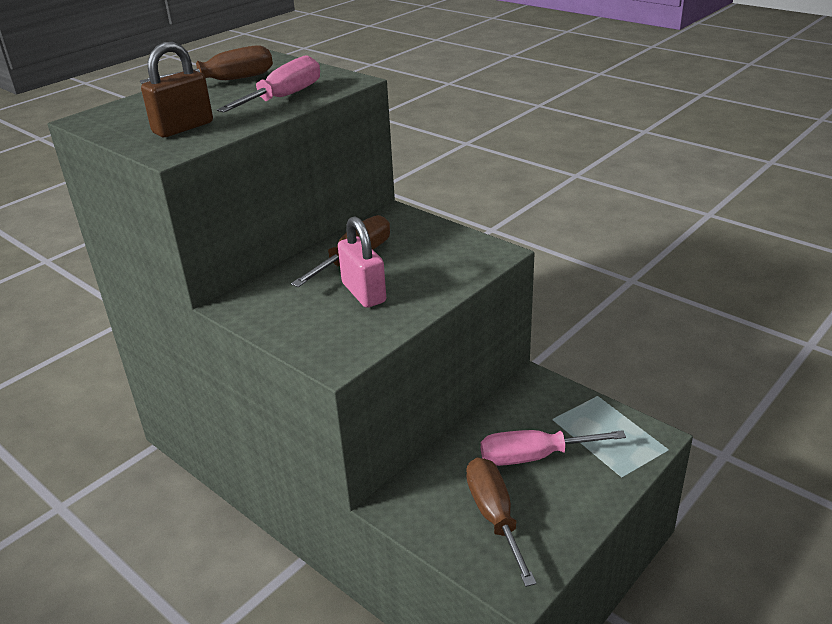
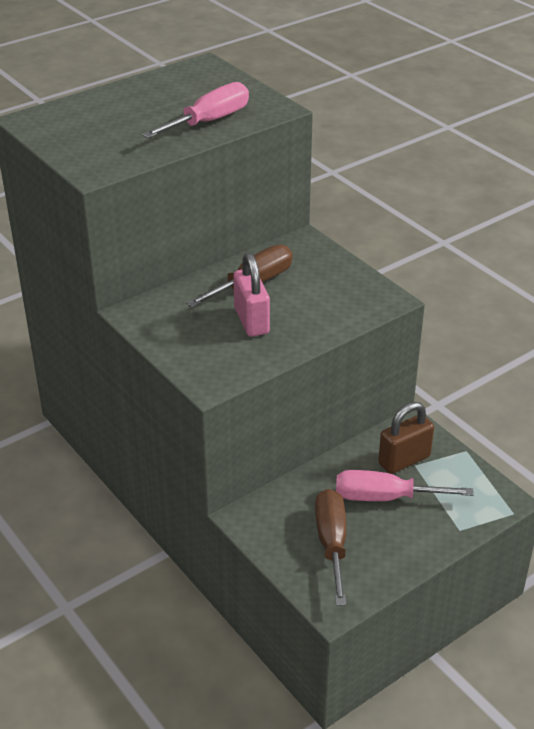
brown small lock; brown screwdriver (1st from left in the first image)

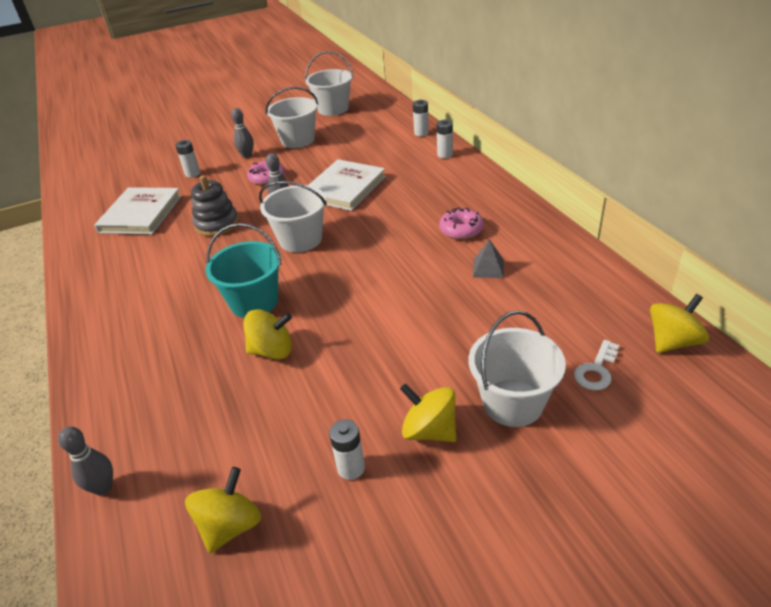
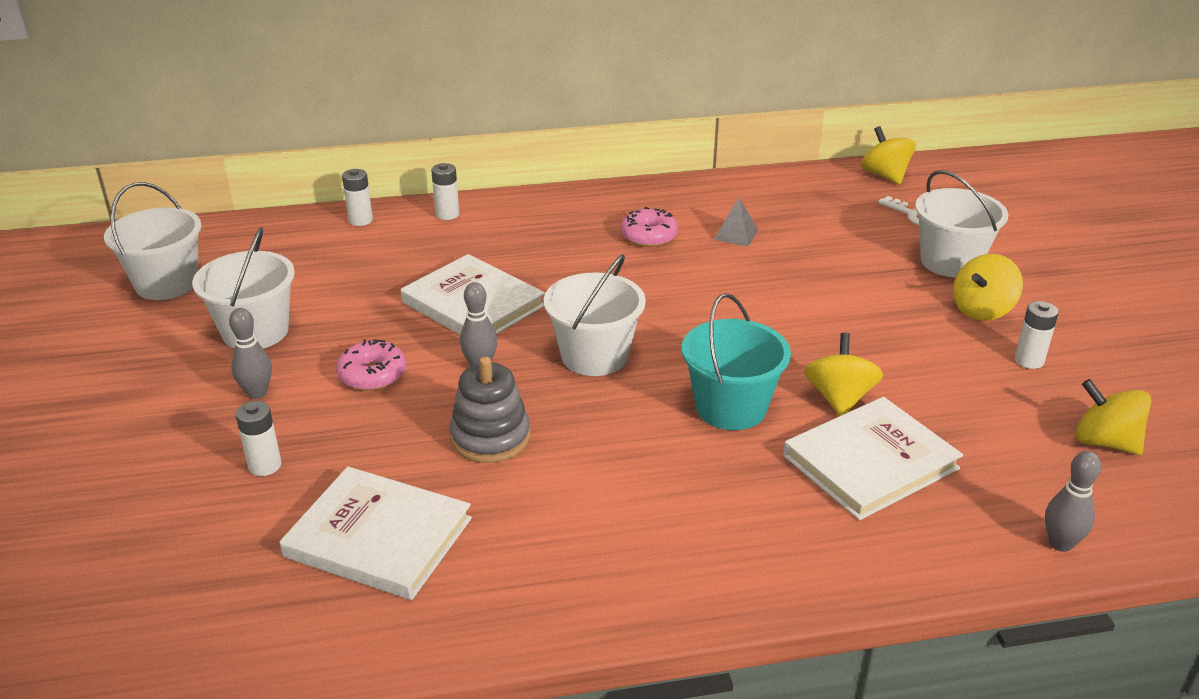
pure white hardback (3rd from left)

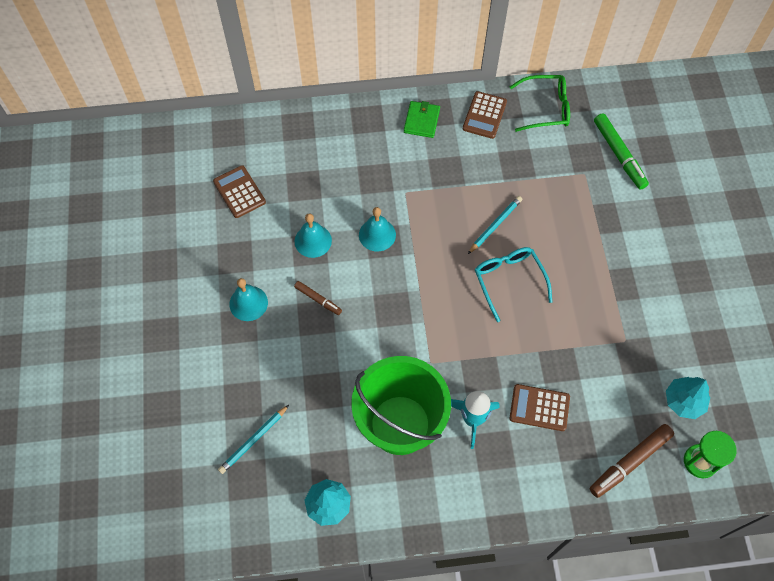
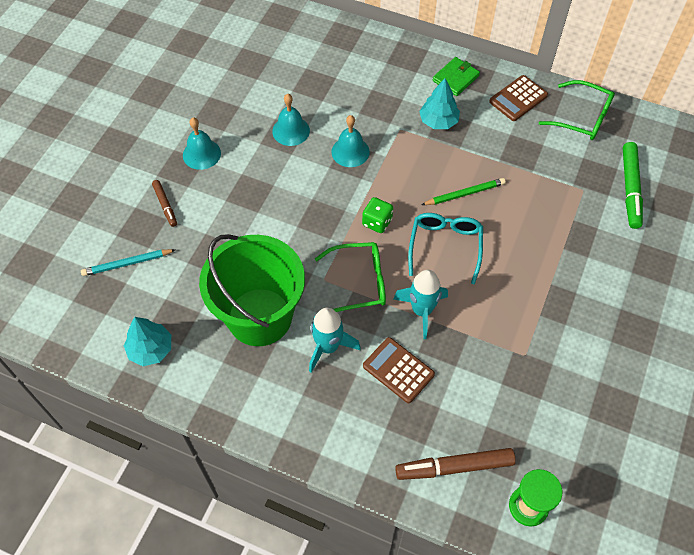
brown marker (1st from left); leaf-green spectacles (1st from left); leaf-green die; turquoise toy rocket (2nd from left); turquoise toy tree (2nd from left); leaf-green lead pencil; brown pocket calculator (1st from left in the first image)

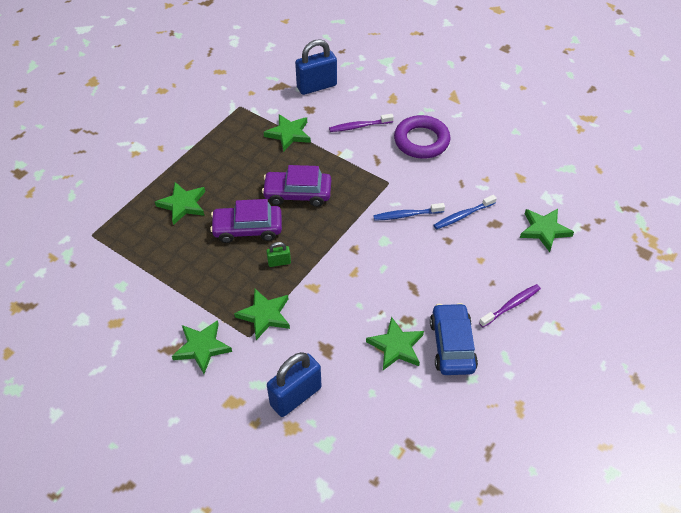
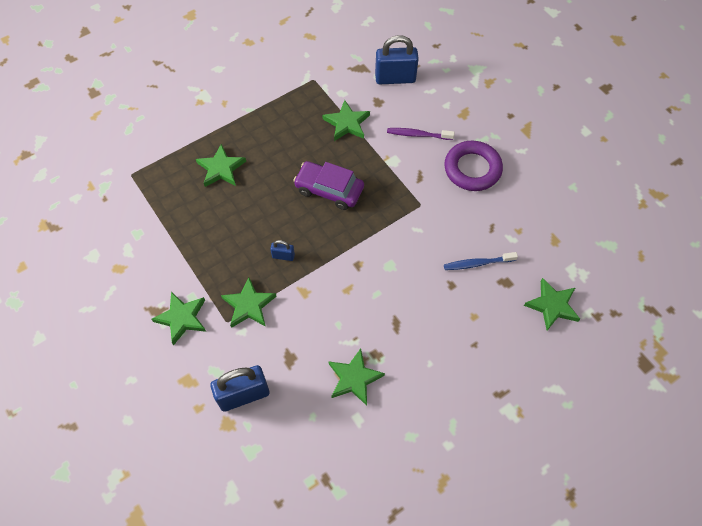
royal blue small lock (2nd from left); royal purple automobile (1st from left in the first image); royal blue tooth brush (1st from left in the first image); royal blue automobile; royal purple tooth brush (2nd from left in the first image)

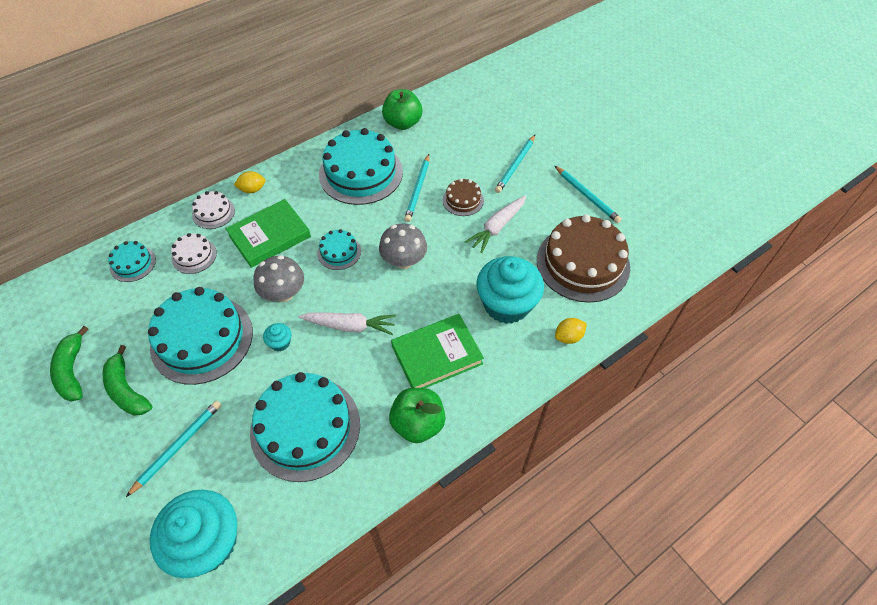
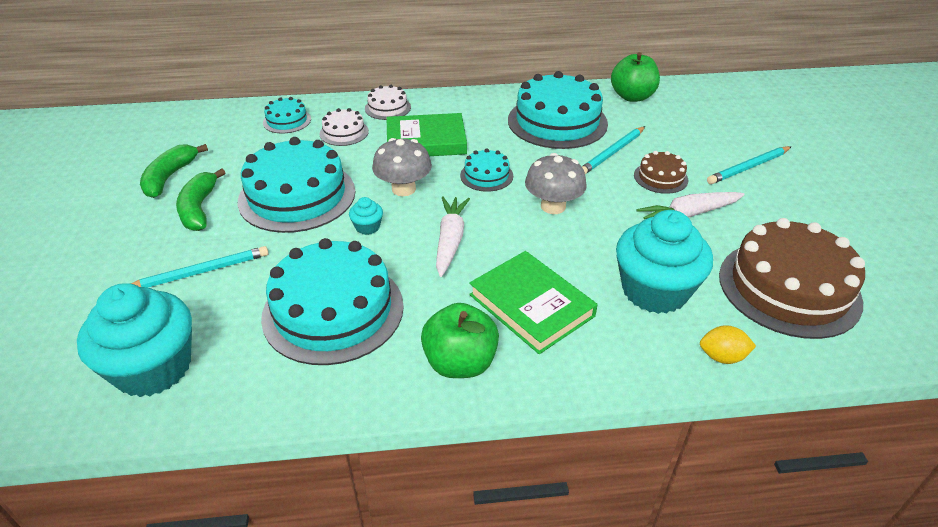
pure white carrot (1st from left); leaf-green hardback (2nd from left); bright yellow lemon (1st from left in the first image); turquoise lead pencil (4th from left in the first image)

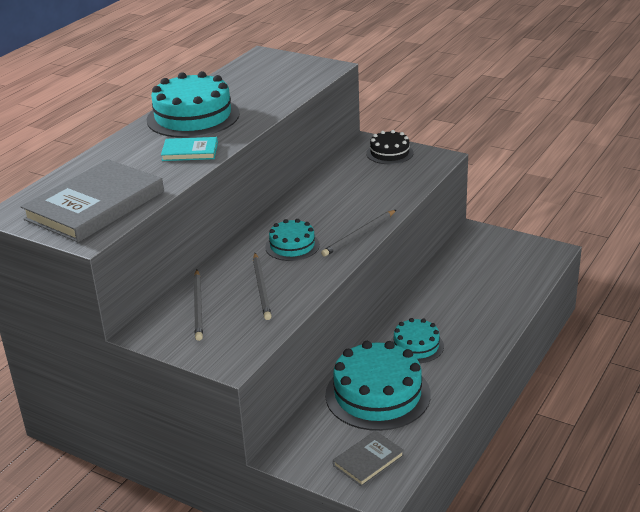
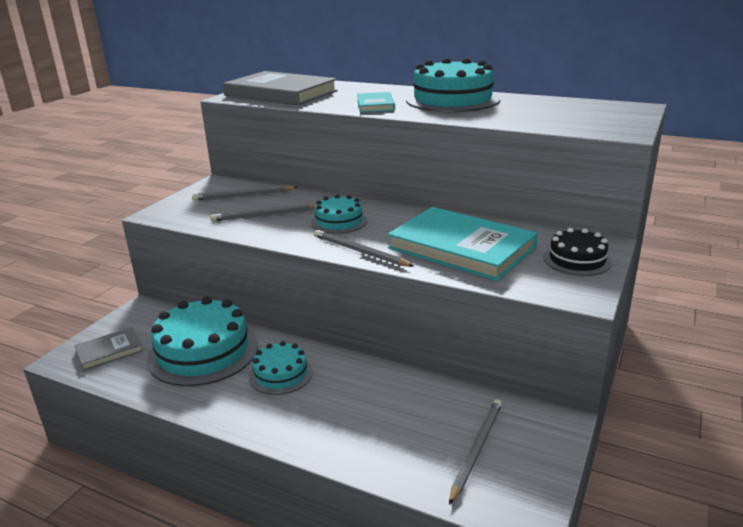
ash-grey hardback (1st from left); turquoise hardback (2nd from left); ash-grey lead pencil (4th from left)

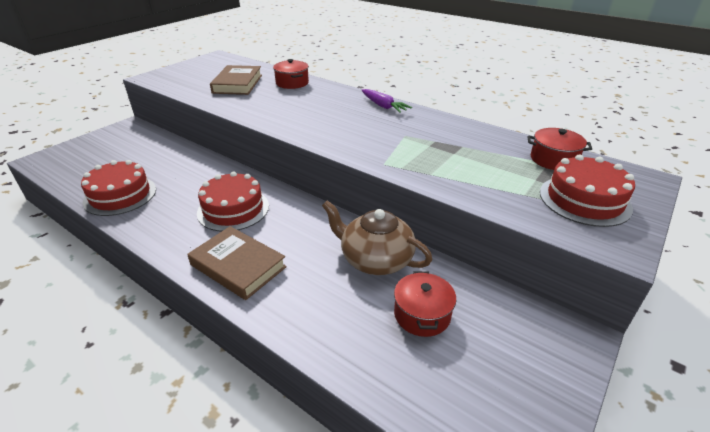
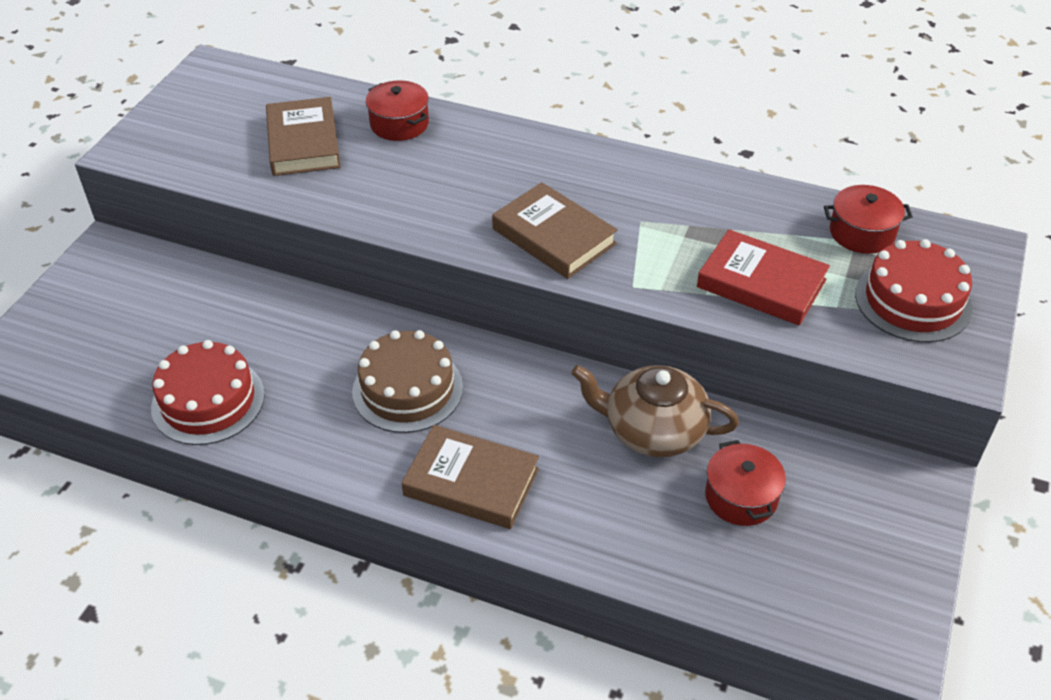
brown layer cake; brown hardback (3rd from left); scarlet hardback; royal purple carrot

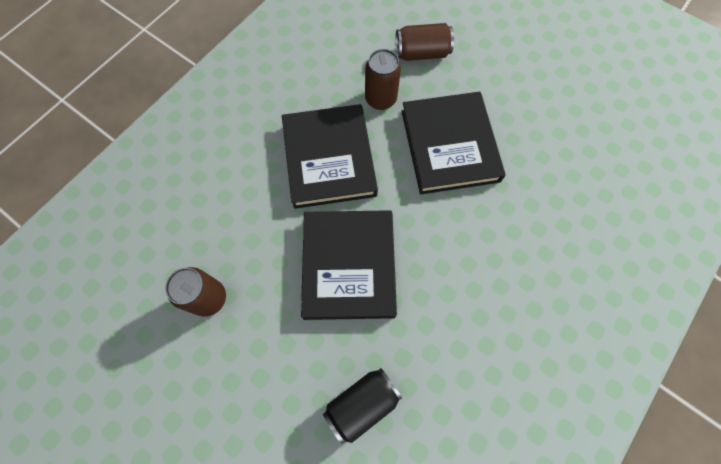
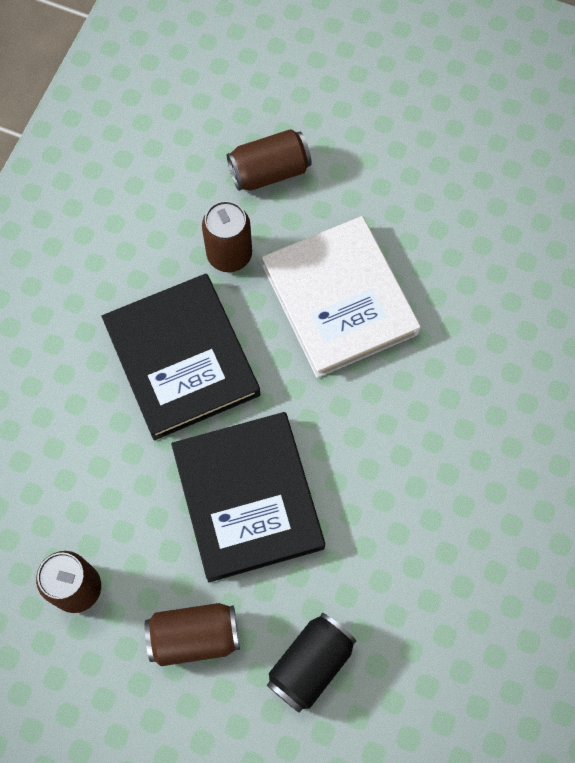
brown can (2nd from left); pure white hardback

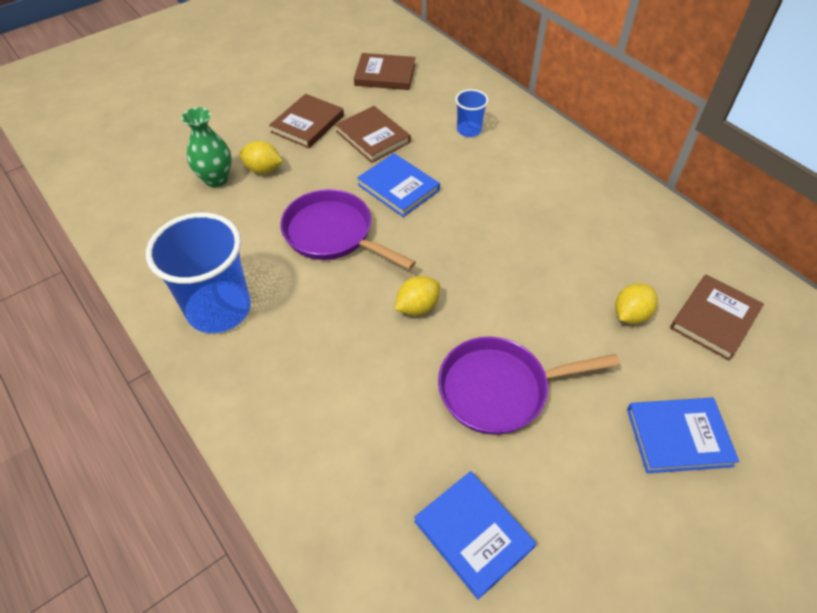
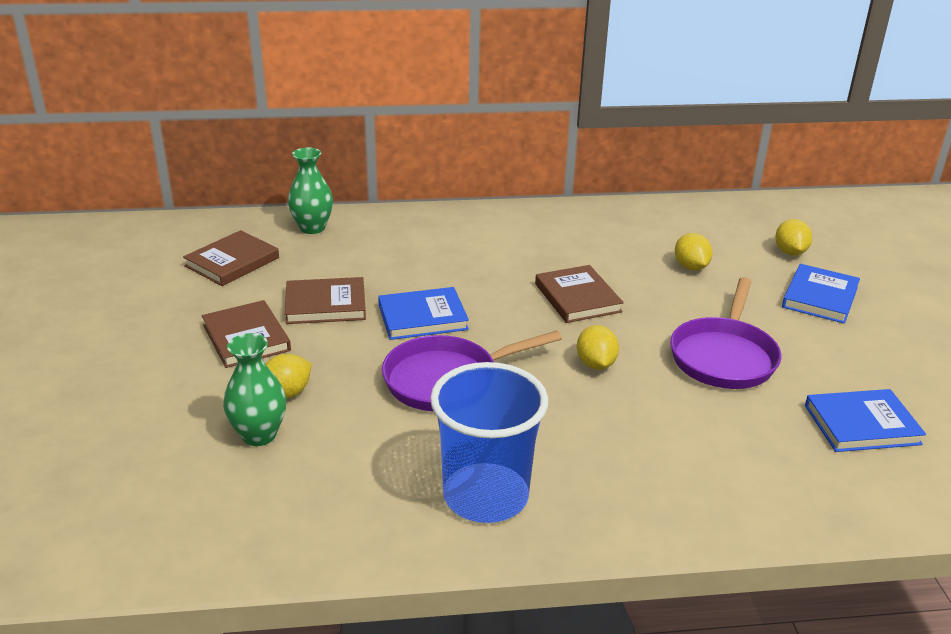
leaf-green tall vase (2nd from left); brown hardback (4th from left); bright yellow lemon (4th from left); royal blue tumbler (2nd from left in the first image)

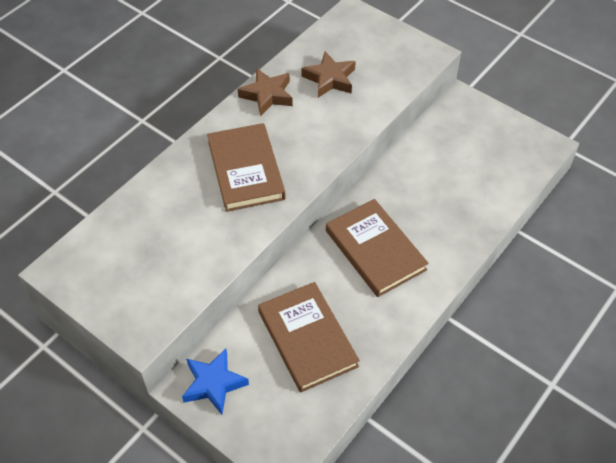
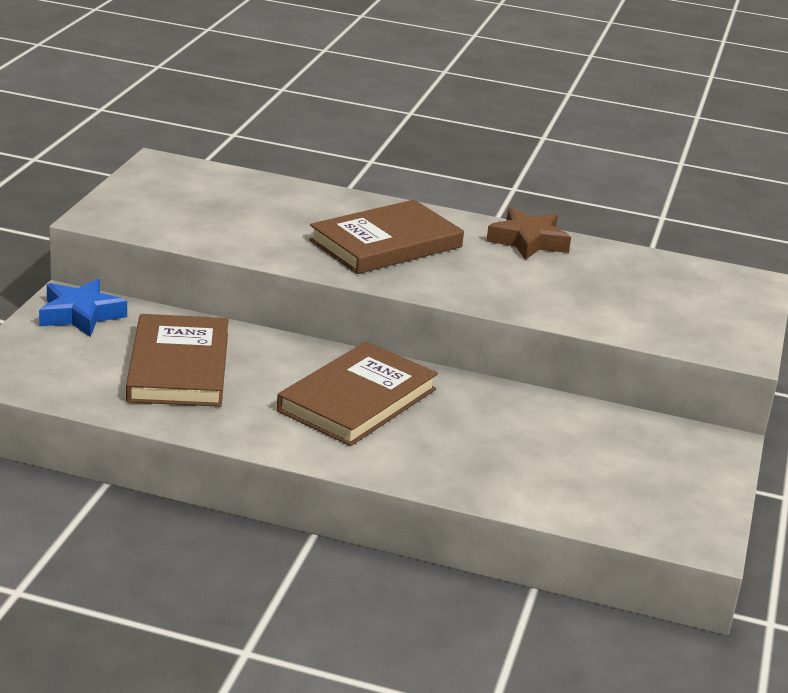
brown hardback (1st from left); brown star shape (2nd from left in the first image)

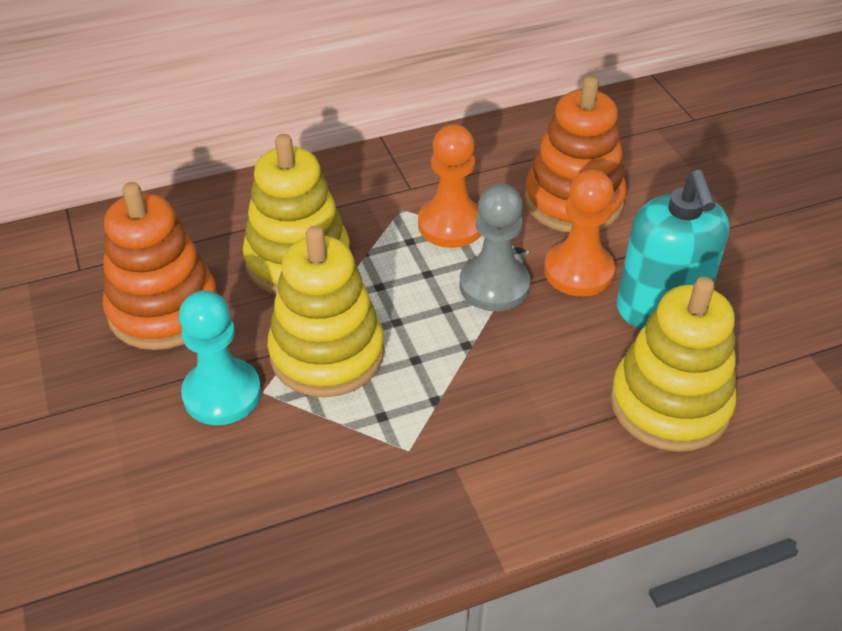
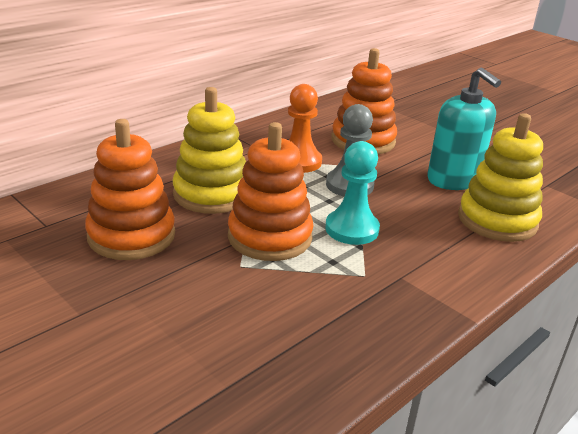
bright orange ring stacker (2nd from left); turquoise pawn; bright orange pawn (2nd from left in the first image)

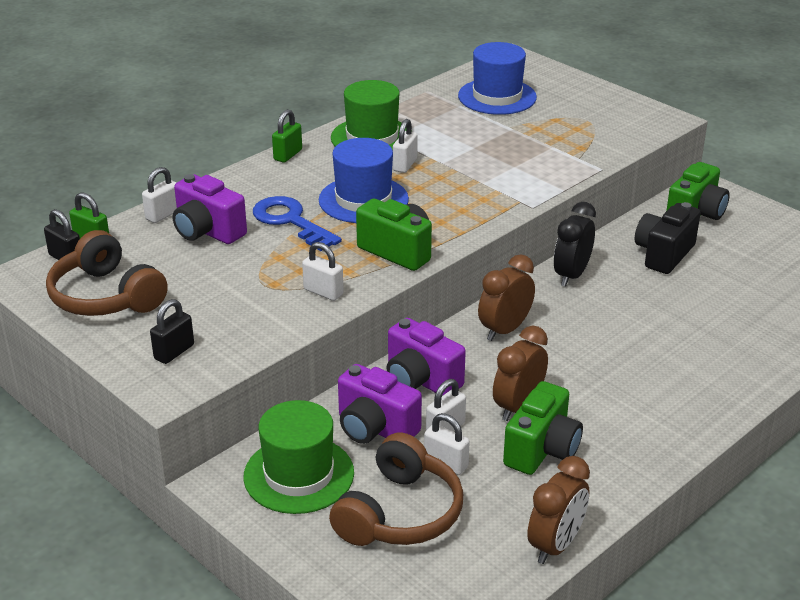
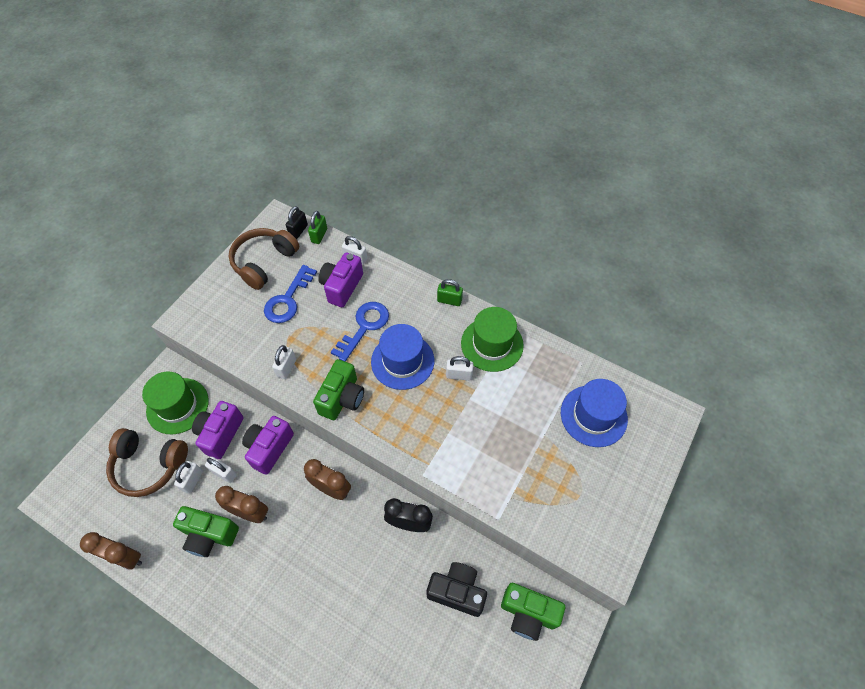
royal blue door key (1st from left); ebony small lock (2nd from left in the first image)

